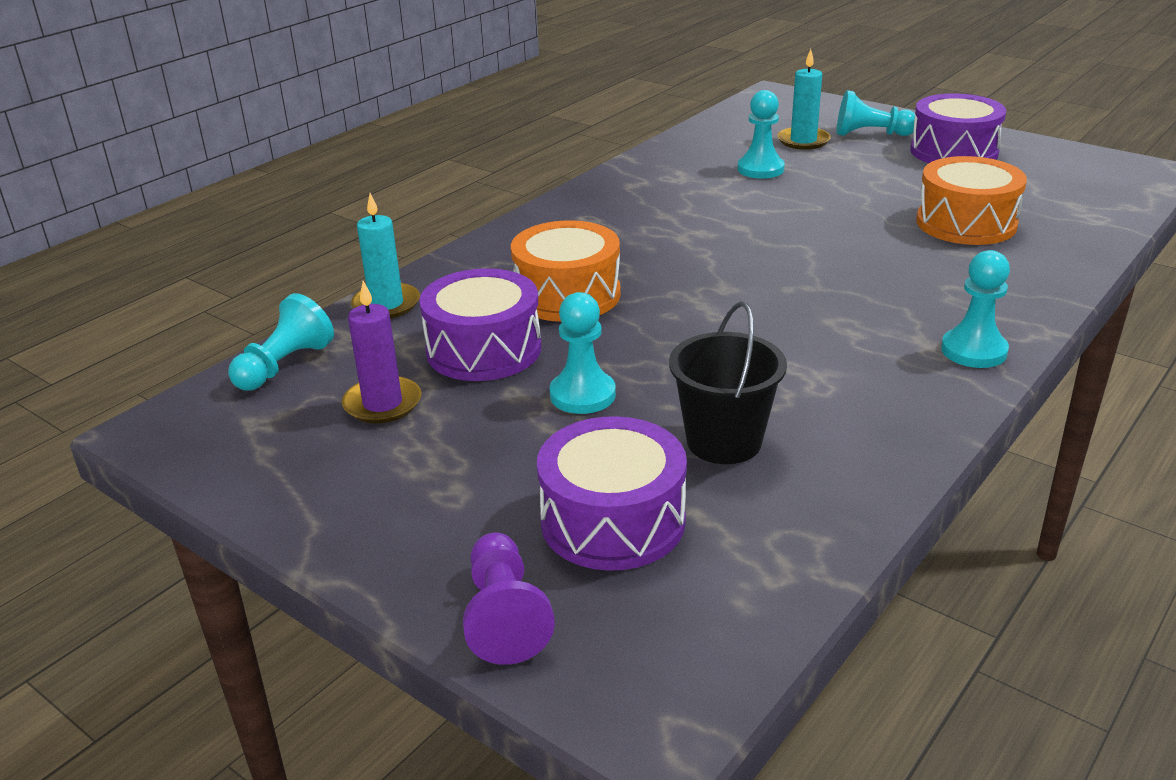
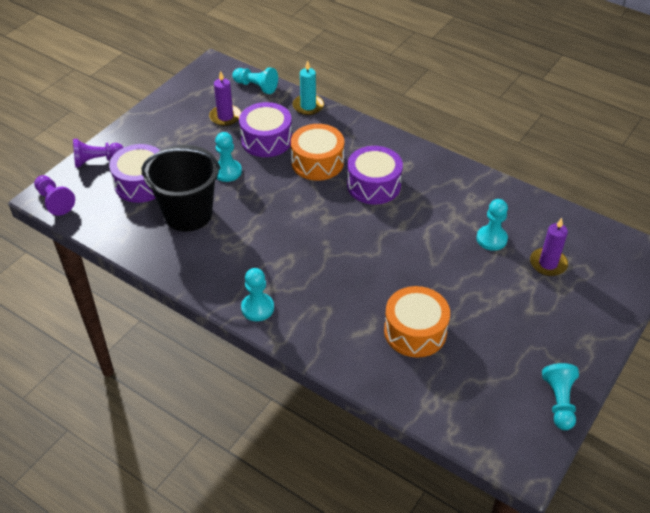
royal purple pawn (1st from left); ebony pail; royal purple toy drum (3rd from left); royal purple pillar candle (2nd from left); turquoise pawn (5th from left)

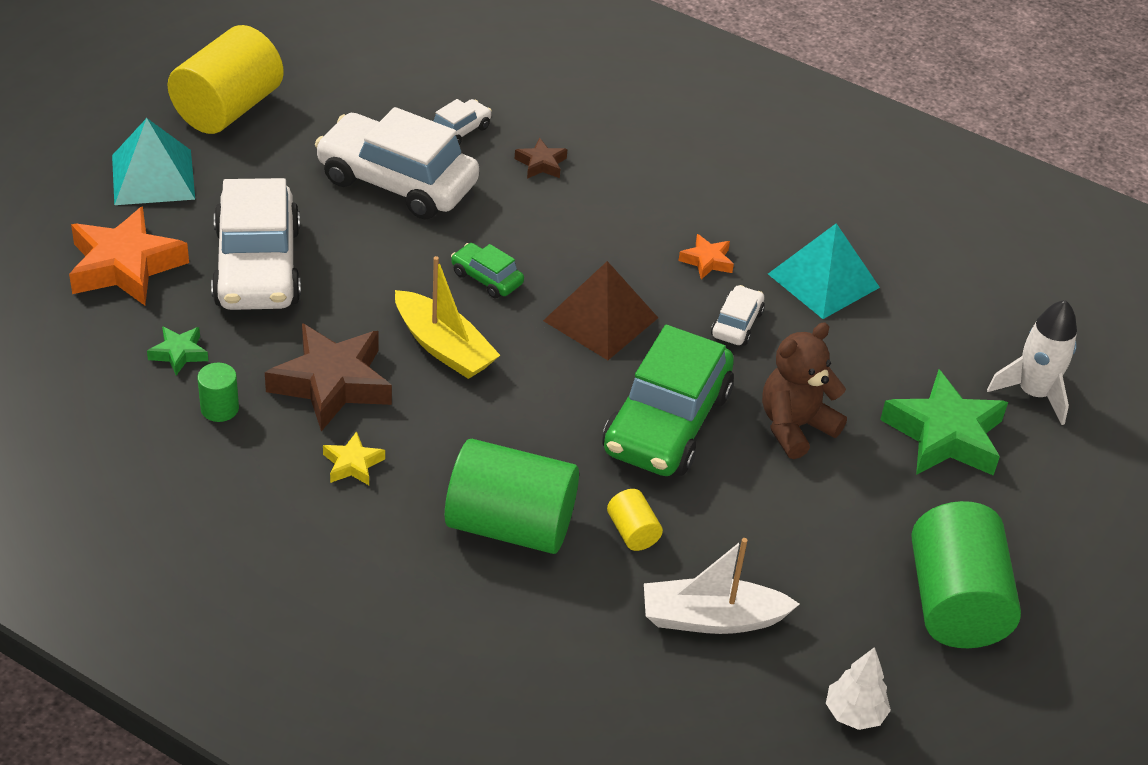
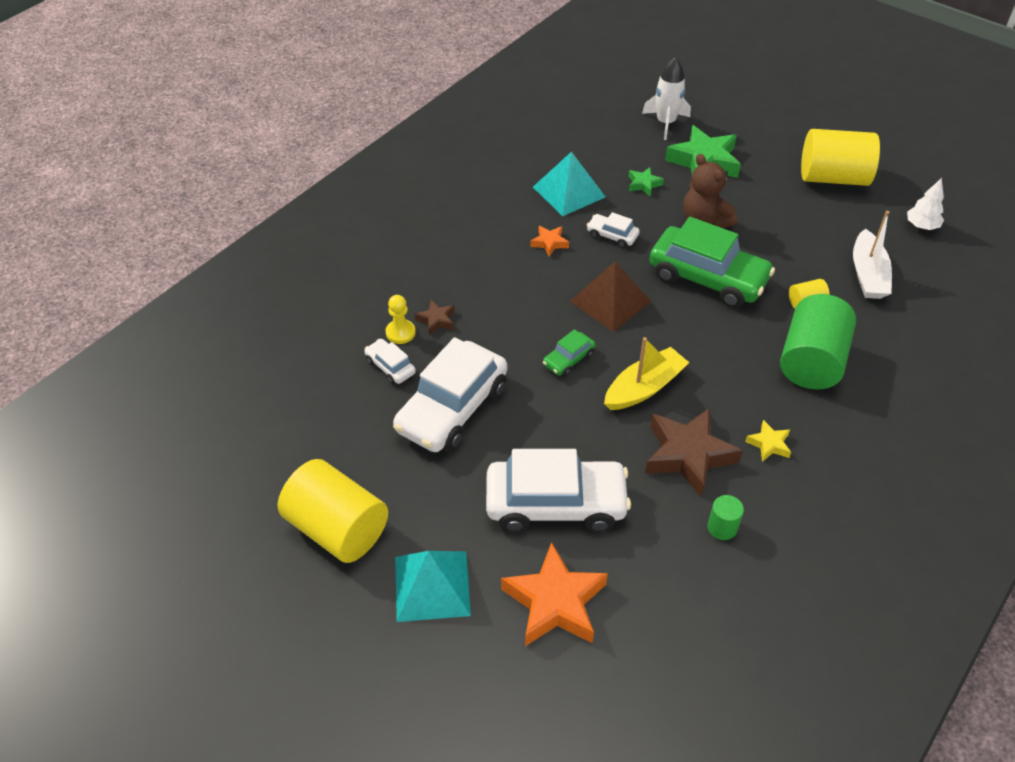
bright yellow pawn; leaf-green star shape (1st from left); bright yellow cylinder (3rd from left)

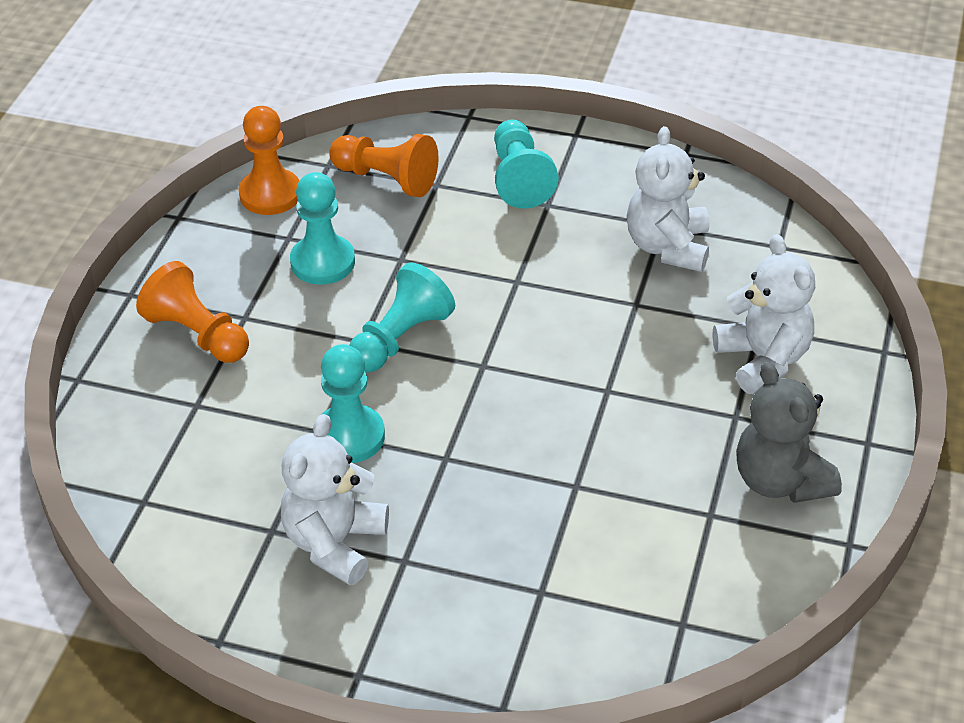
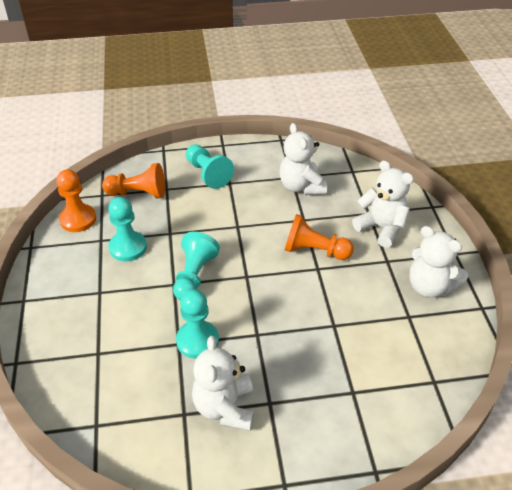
bright orange pawn (3rd from left); pure white teddy (4th from left)

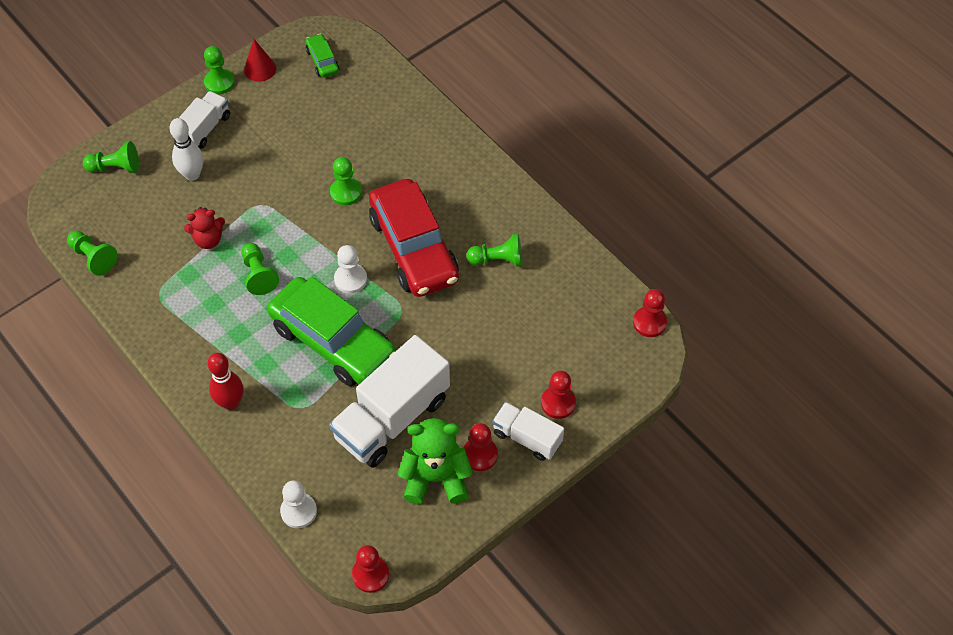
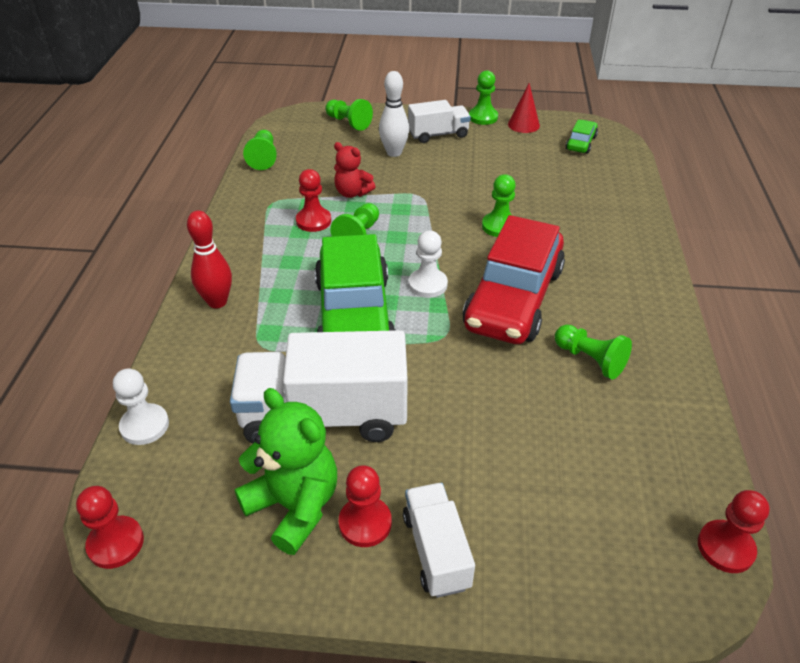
scarlet pawn (2nd from left)

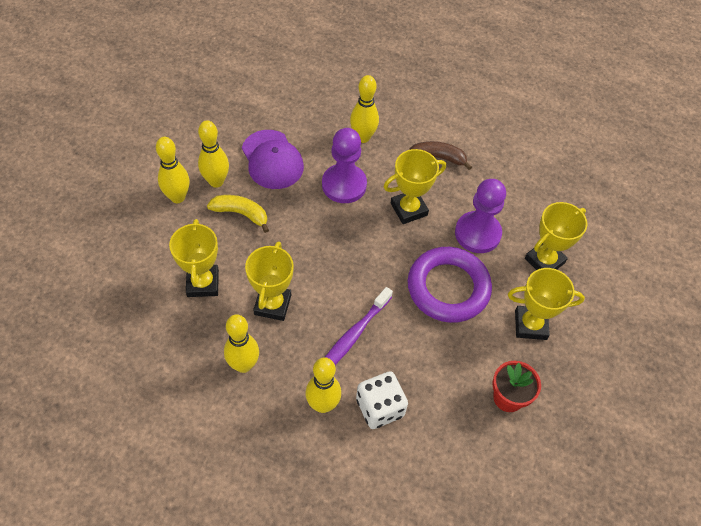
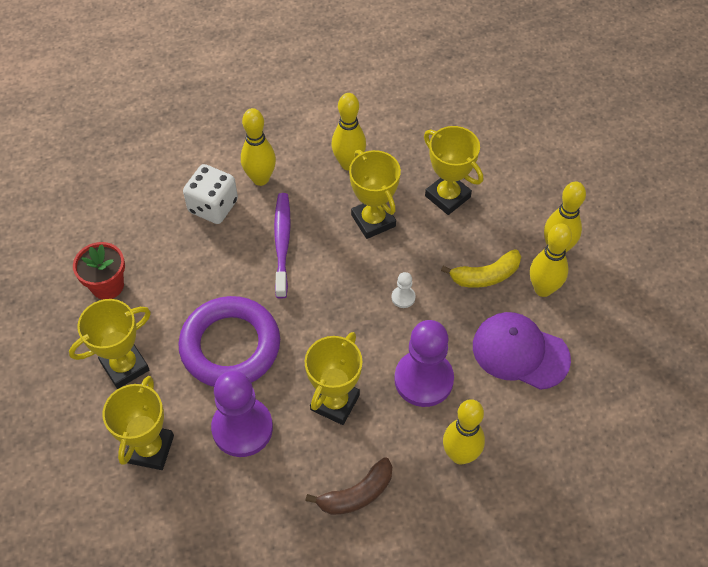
pure white pawn

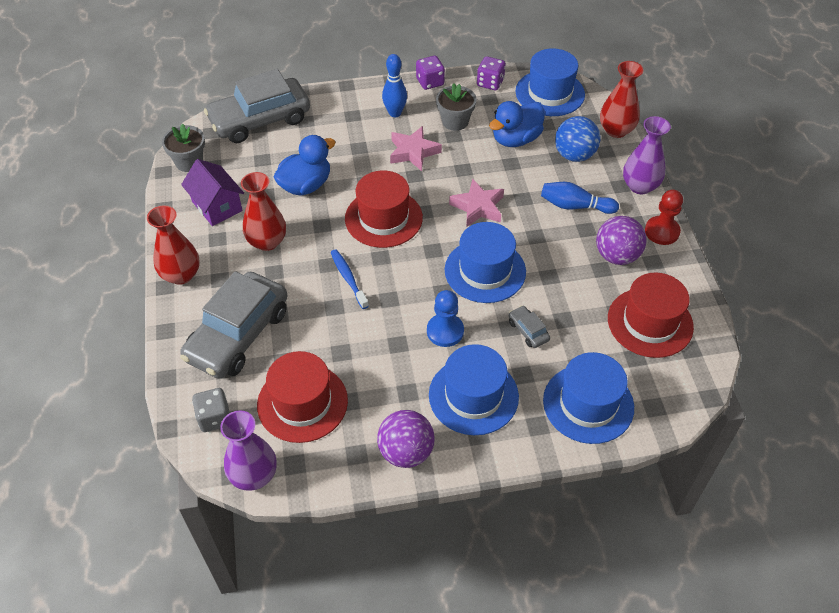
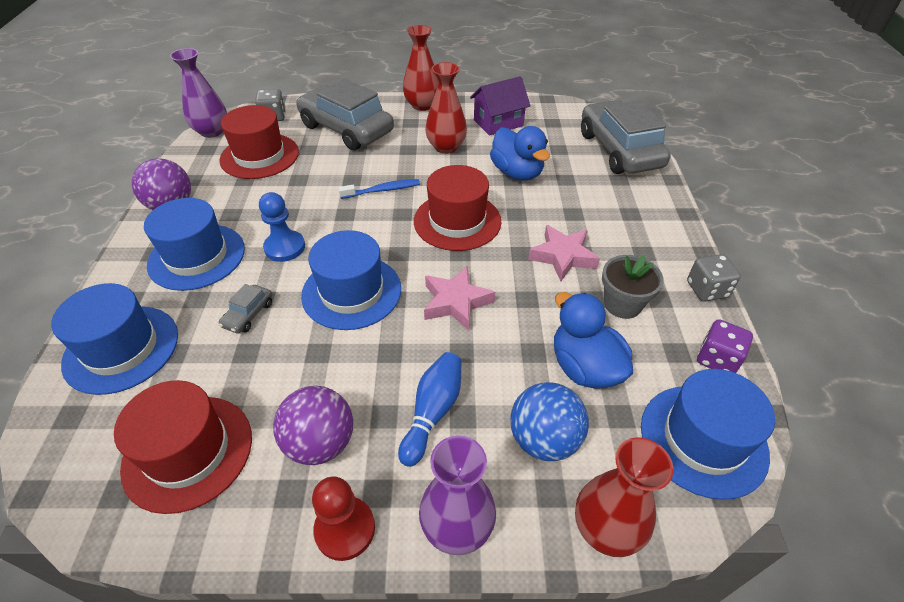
ash-grey automobile (1st from left); ash-grey die (2nd from left); ash-grey potted plant (1st from left in the first image); royal blue tenpin (1st from left in the first image)

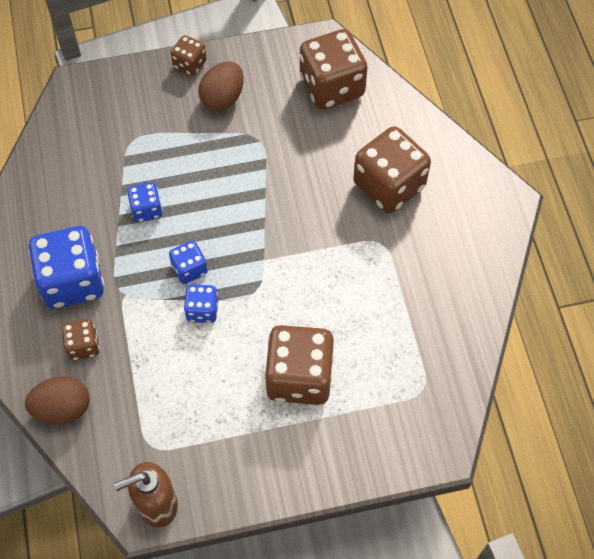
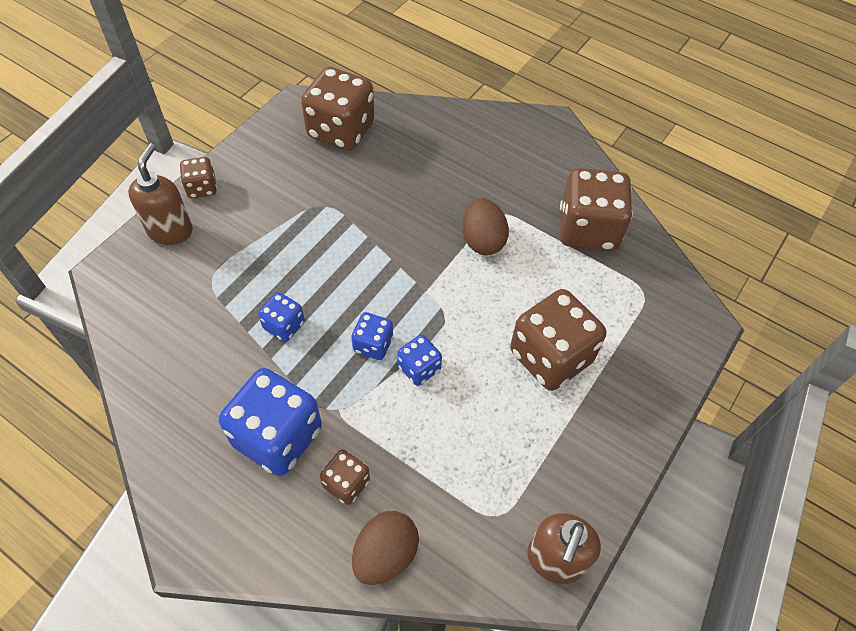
brown soap pump (1st from left); brown egg (2nd from left); brown die (5th from left)

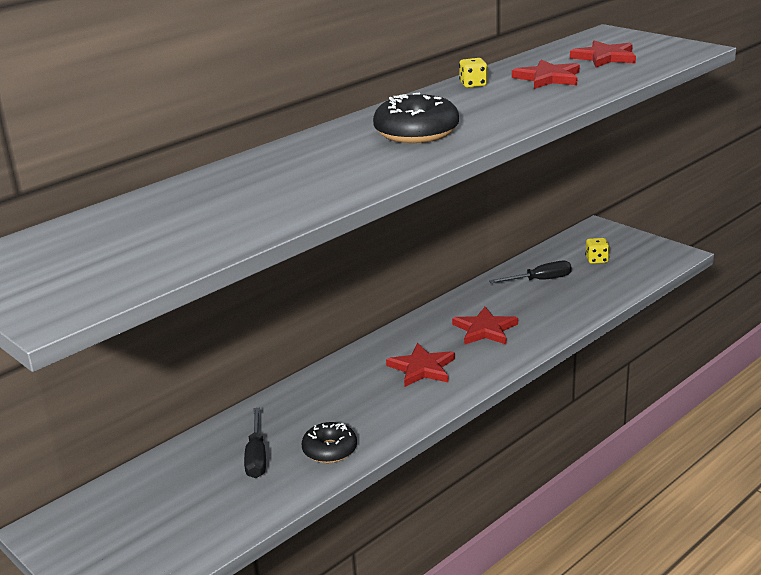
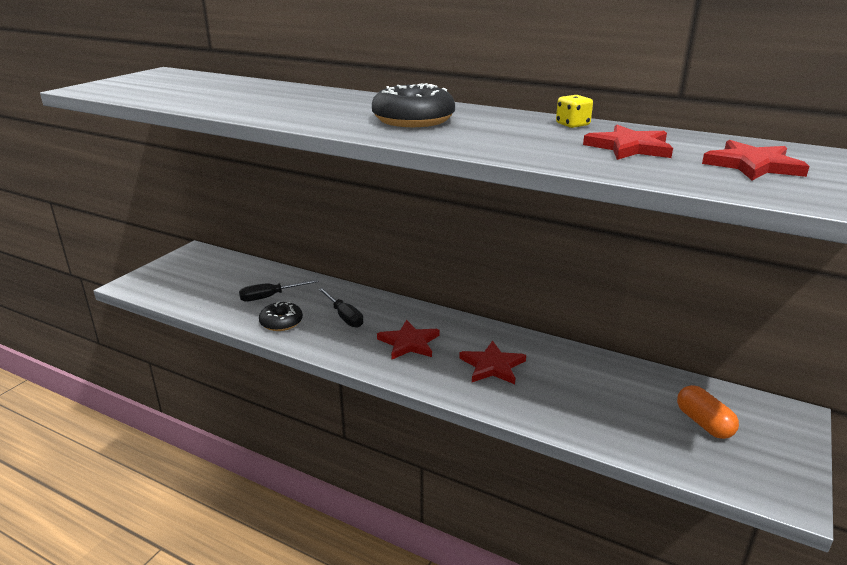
ebony screwdriver (2nd from left); bright orange pill shape

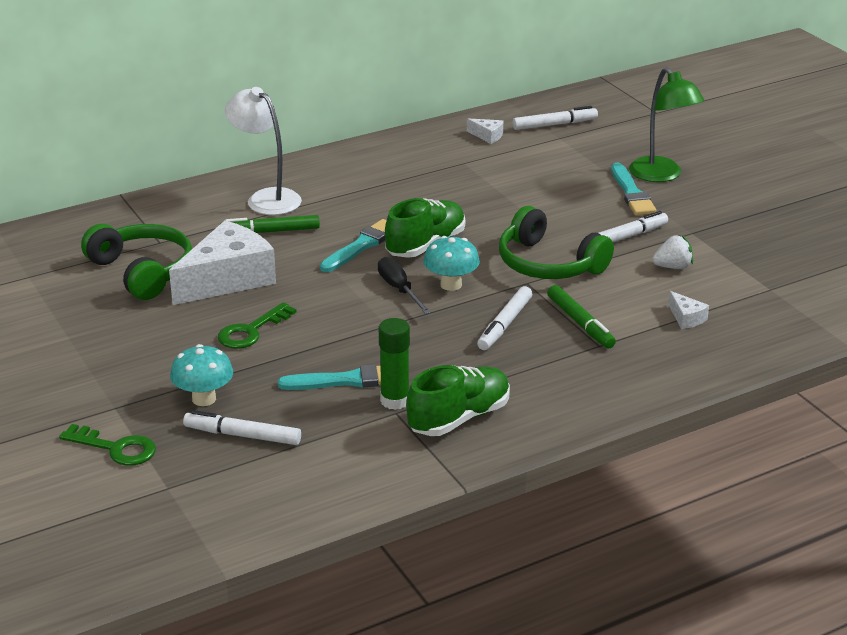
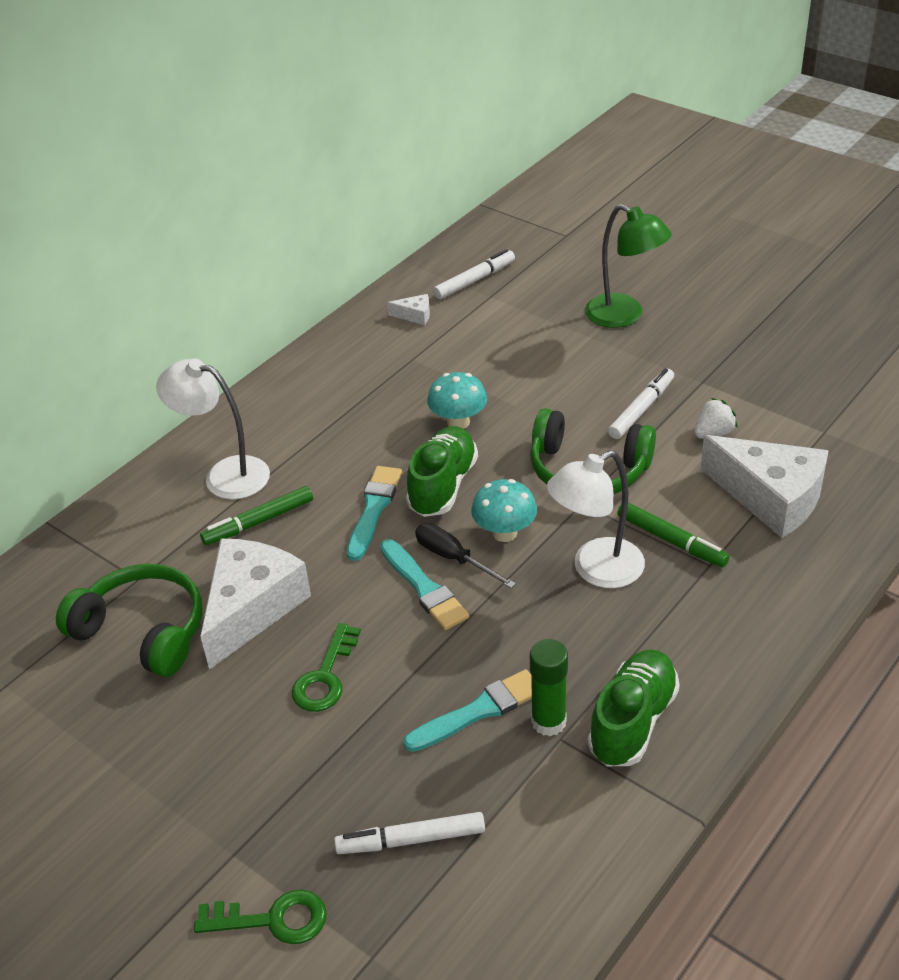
turquoise brush (2nd from left); turquoise fungus (1st from left); pure white lamp (2nd from left); pure white cheese wedge (3rd from left)

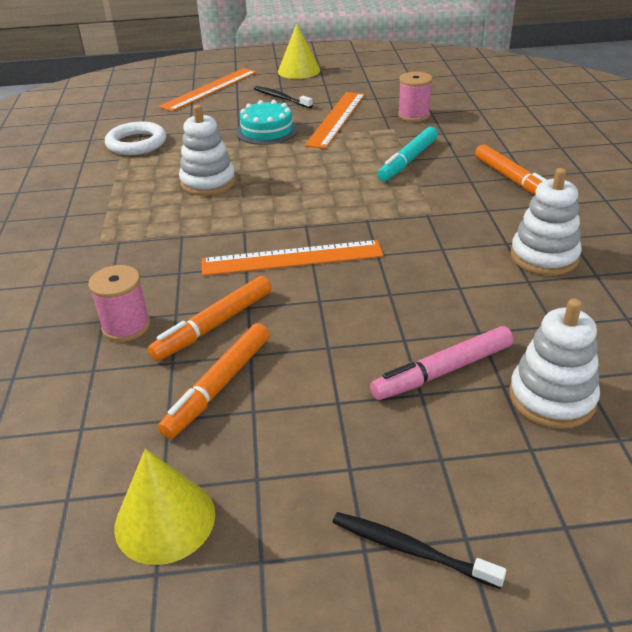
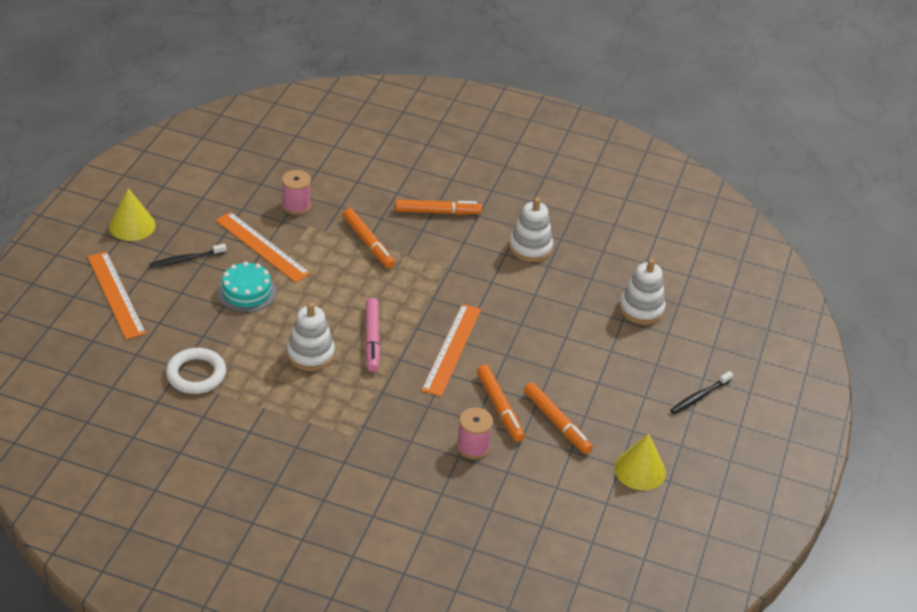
bright orange marker (1st from left); rosy marker

